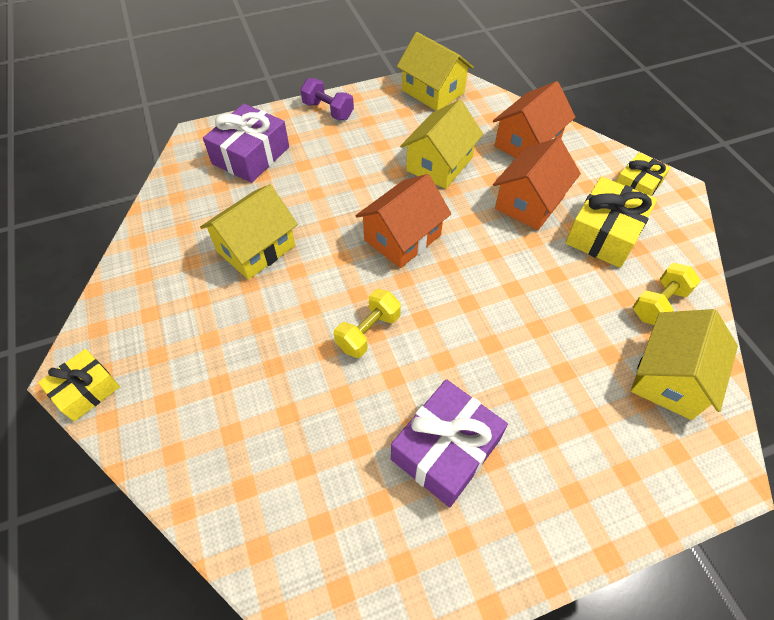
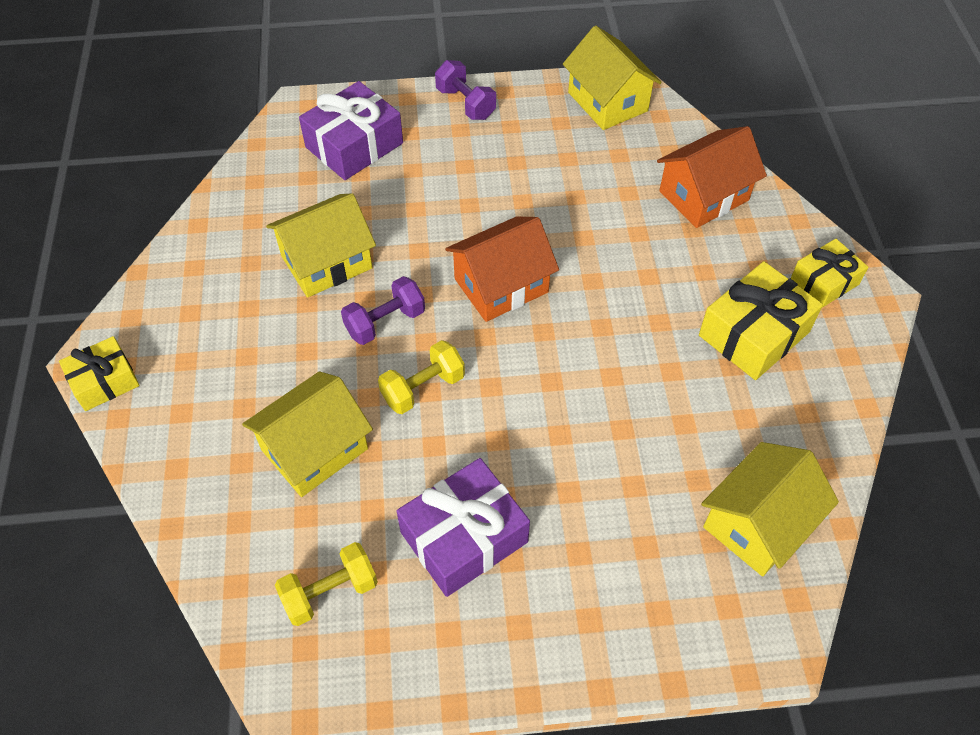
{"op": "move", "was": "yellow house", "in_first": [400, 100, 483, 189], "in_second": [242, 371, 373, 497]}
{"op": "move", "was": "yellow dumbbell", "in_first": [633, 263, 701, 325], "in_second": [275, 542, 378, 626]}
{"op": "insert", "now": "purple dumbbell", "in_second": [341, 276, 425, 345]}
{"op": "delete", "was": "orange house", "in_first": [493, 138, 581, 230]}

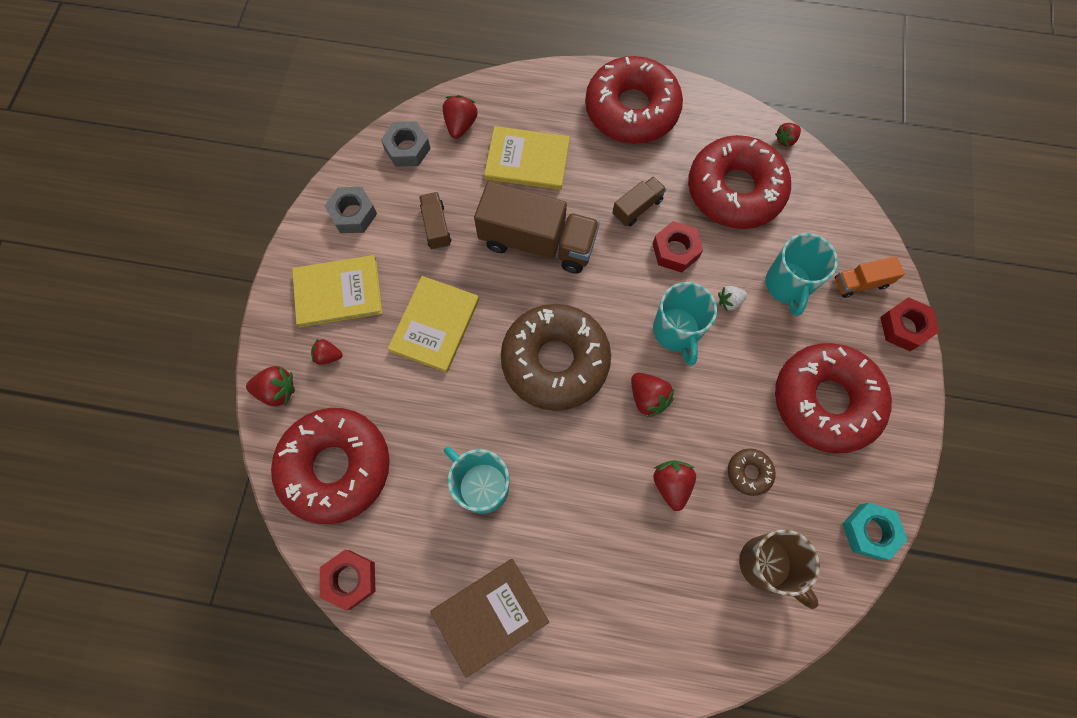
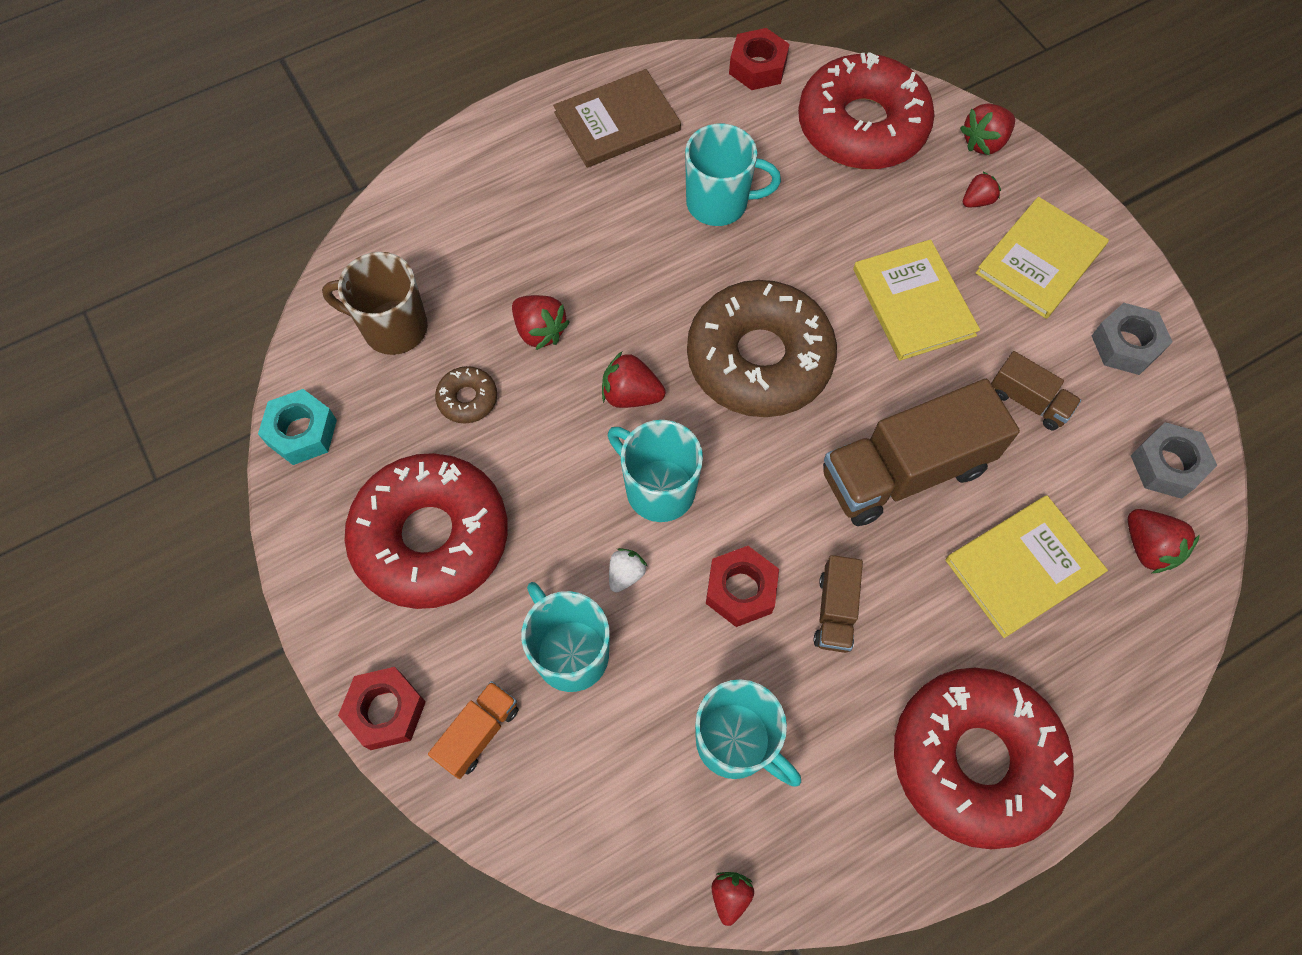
{"op": "rotate", "was": "brown book", "in_first": [430, 559, 549, 678], "in_second": [553, 69, 681, 168], "clockwise": 45}
{"op": "replace", "was": "red donut", "now": "turquoise mug", "in_first": [688, 135, 791, 229], "in_second": [695, 679, 801, 787]}

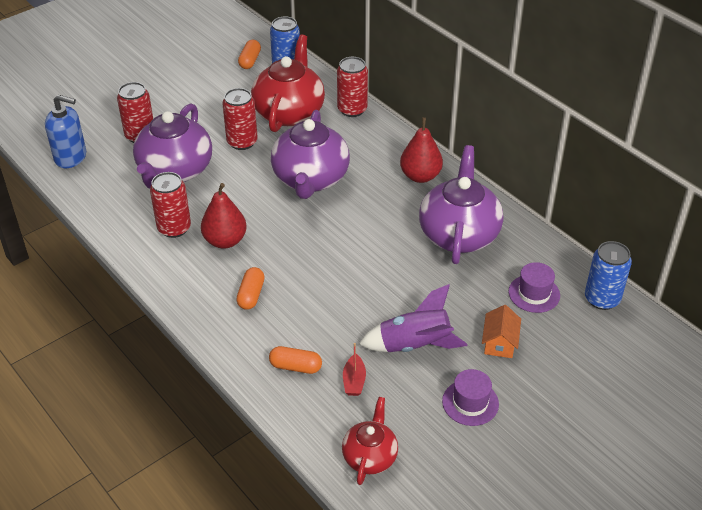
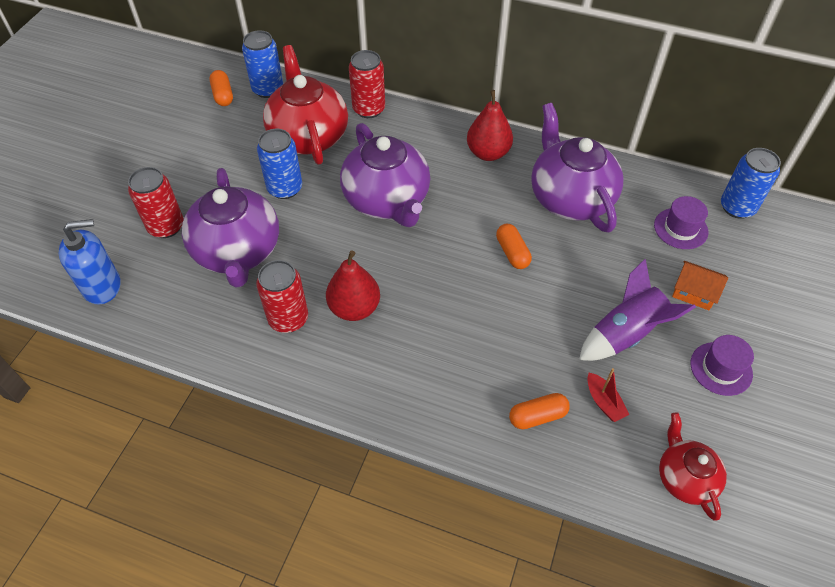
{"op": "recolor", "was": "red can", "now": "blue can", "in_first": [222, 88, 258, 150], "in_second": [257, 129, 302, 199]}
{"op": "move", "was": "orange capsule", "in_first": [236, 267, 265, 310], "in_second": [496, 224, 532, 269]}
{"op": "rotate", "was": "orange house", "in_first": [482, 305, 521, 358], "in_second": [672, 261, 728, 310], "clockwise": -45}

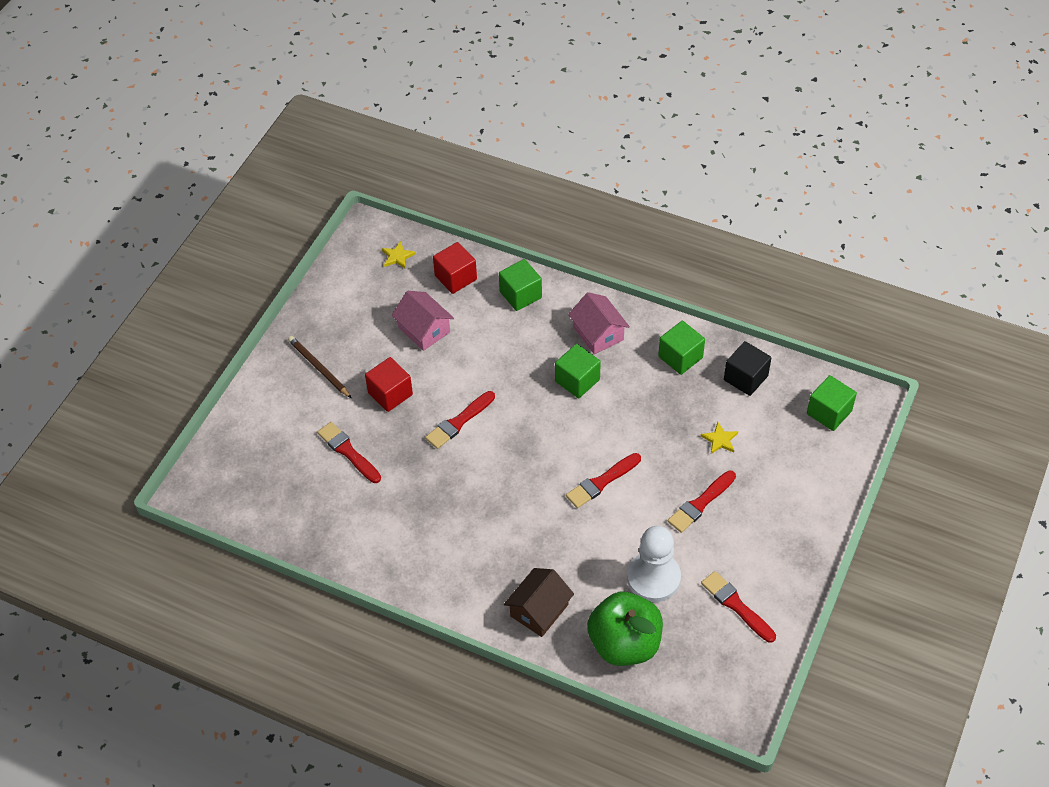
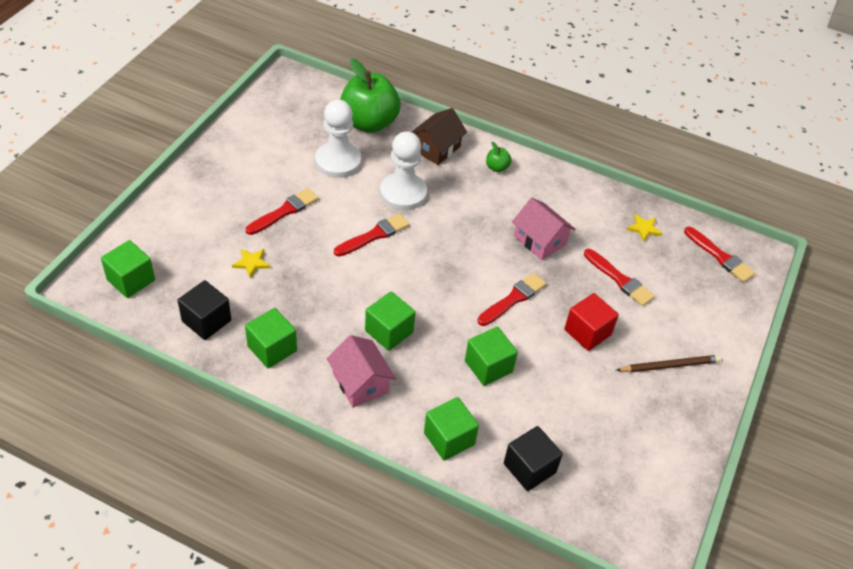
{"op": "insert", "now": "white pawn", "in_second": [380, 131, 427, 211]}
{"op": "insert", "now": "green cube", "in_second": [465, 327, 518, 386]}
{"op": "insert", "now": "green apple", "in_second": [486, 142, 512, 172]}
{"op": "recolor", "was": "red cube", "now": "black cube", "in_first": [433, 242, 477, 294], "in_second": [504, 426, 563, 491]}
{"op": "move", "was": "pink house", "in_first": [392, 291, 454, 351], "in_second": [512, 198, 575, 260]}
{"op": "rotate", "was": "brown pencil", "in_first": [288, 336, 351, 398], "in_second": [616, 355, 721, 373], "clockwise": -60}
{"op": "move", "was": "yellow star", "in_first": [382, 241, 416, 268], "in_second": [627, 214, 663, 242]}
{"op": "move", "was": "red brush", "in_first": [701, 571, 776, 643], "in_second": [684, 227, 755, 282]}

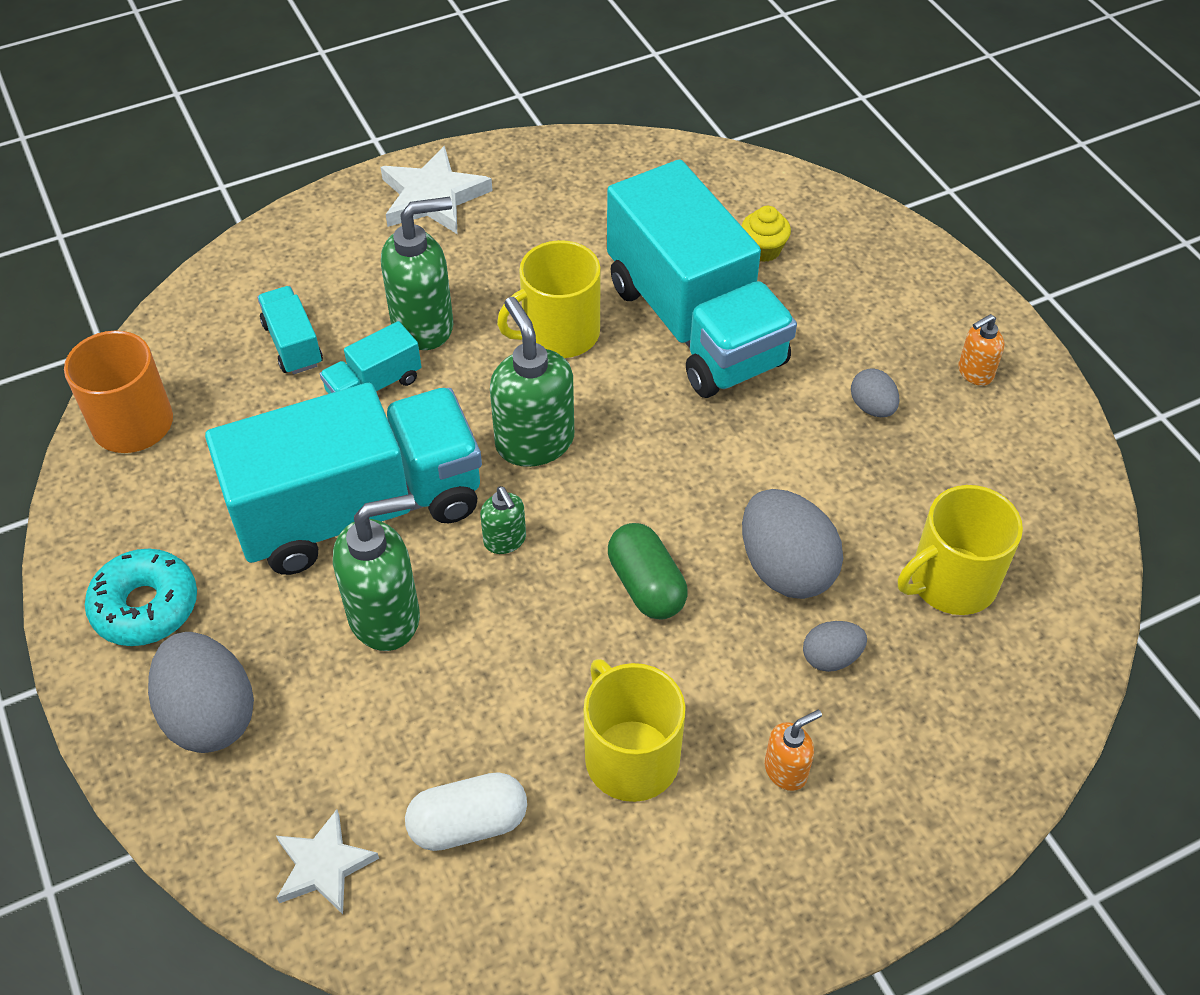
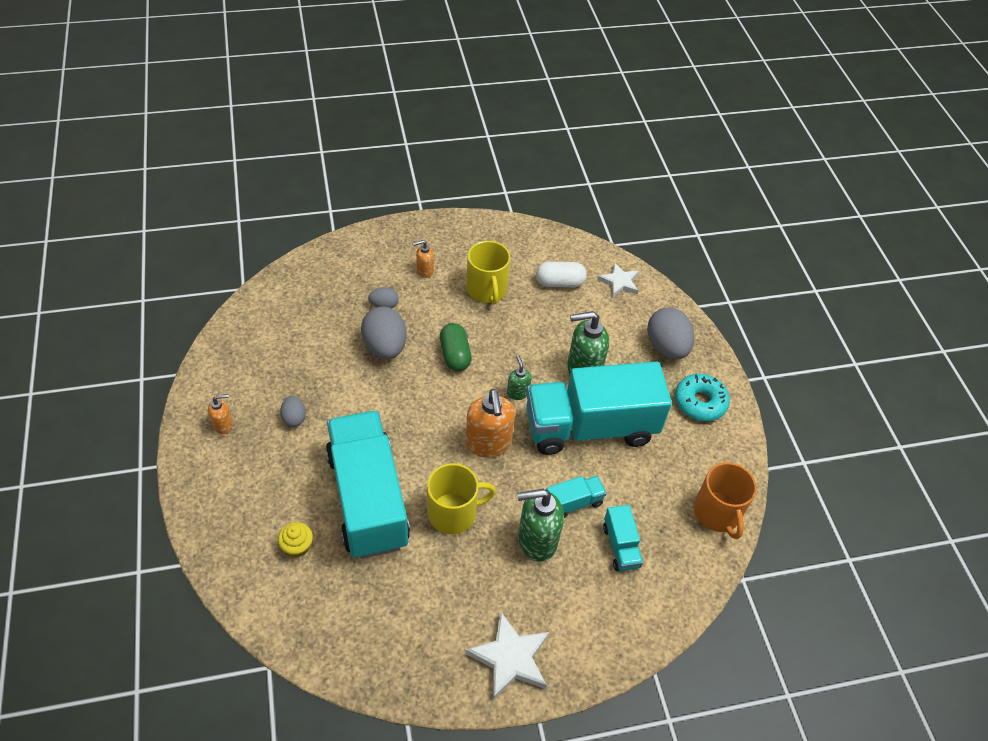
{"op": "recolor", "was": "green soap dispenser", "now": "orange soap dispenser", "in_first": [490, 297, 574, 467], "in_second": [466, 389, 515, 457]}
{"op": "delete", "was": "yellow mug", "in_first": [898, 485, 1023, 615]}

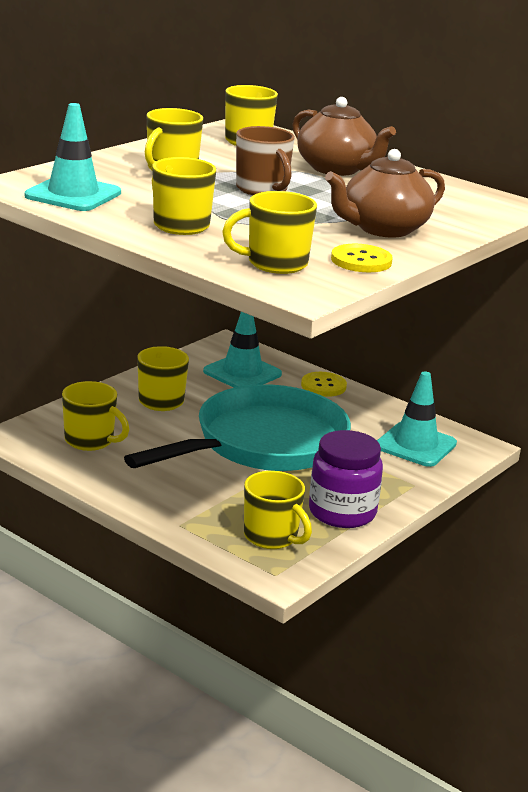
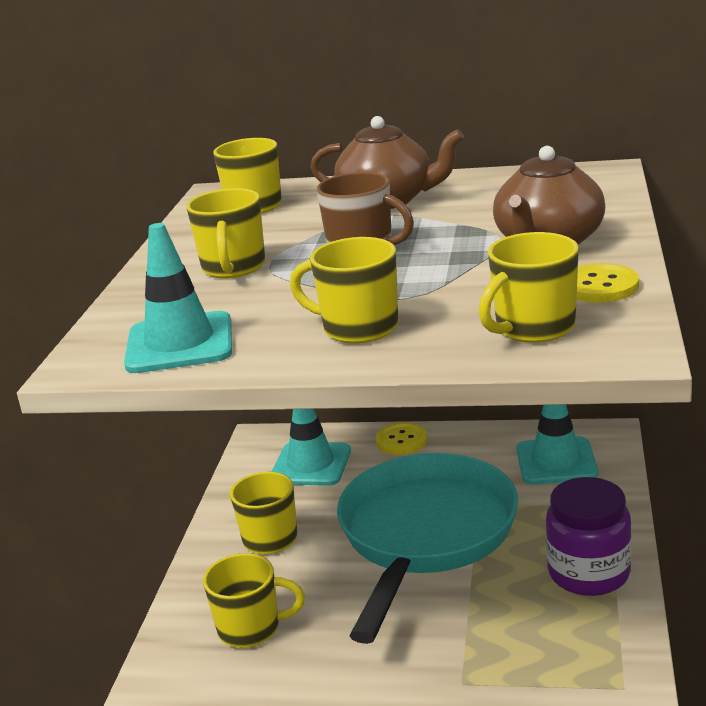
{"op": "delete", "was": "yellow mug", "in_first": [244, 471, 312, 549]}

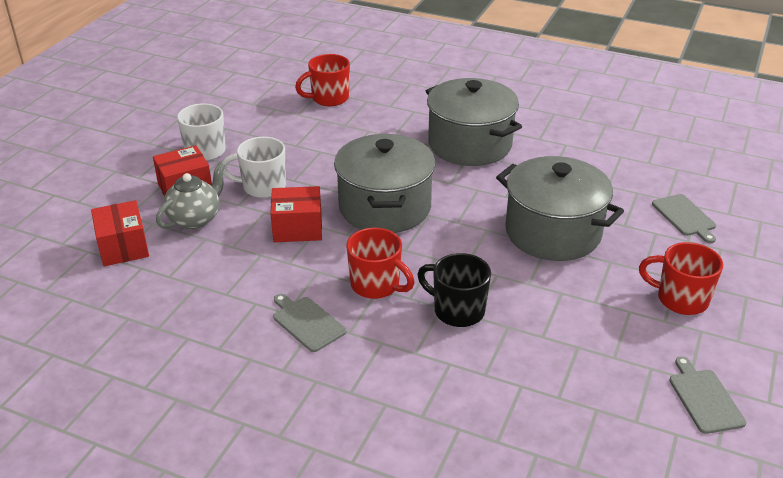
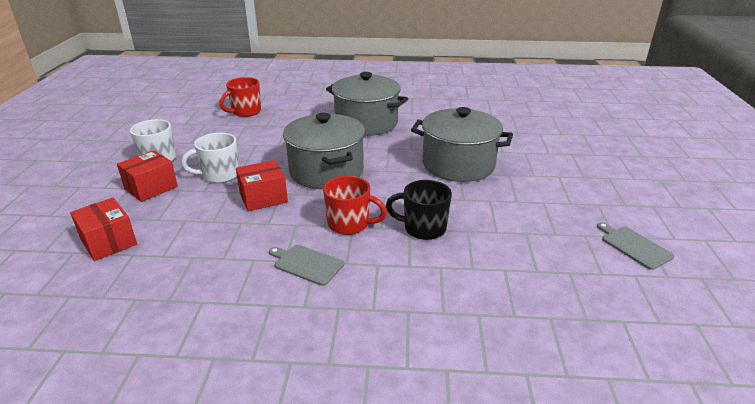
{"op": "delete", "was": "grey teapot", "in_first": [156, 162, 225, 230]}
{"op": "delete", "was": "red mug", "in_first": [639, 242, 723, 315]}
{"op": "delete", "was": "grey cutting board", "in_first": [652, 194, 716, 243]}

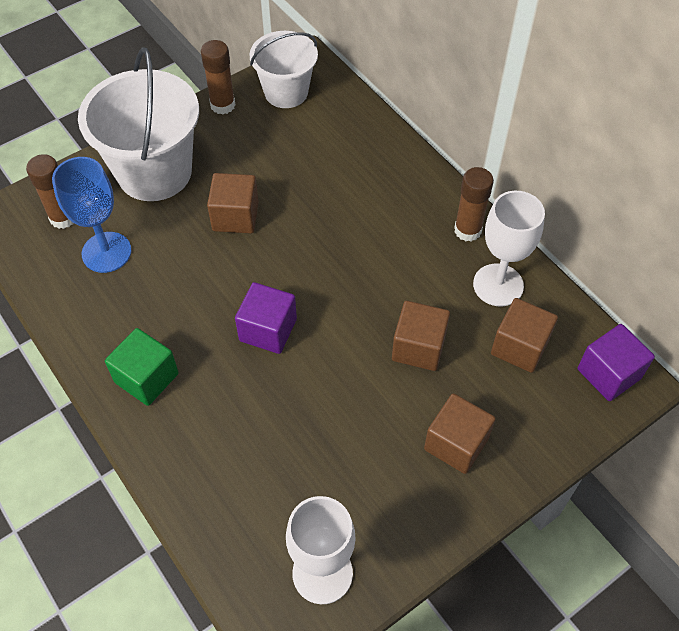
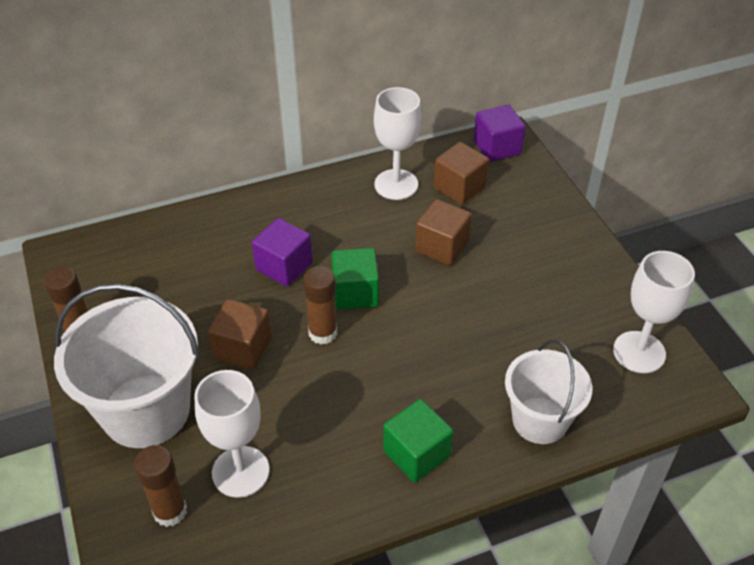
{"op": "recolor", "was": "blue goblet", "now": "white goblet", "in_first": [52, 157, 131, 273], "in_second": [194, 370, 270, 498]}
{"op": "move", "was": "purple cube", "in_first": [235, 282, 297, 354], "in_second": [252, 218, 312, 286]}
{"op": "move", "was": "brown glue stick", "in_first": [454, 167, 494, 241], "in_second": [303, 266, 337, 344]}
{"op": "insert", "now": "green cube", "in_second": [332, 248, 379, 310]}
{"op": "move", "was": "white bucket", "in_first": [250, 31, 318, 108], "in_second": [505, 339, 592, 444]}
{"op": "delete", "was": "brown cube", "in_first": [424, 393, 496, 474]}

